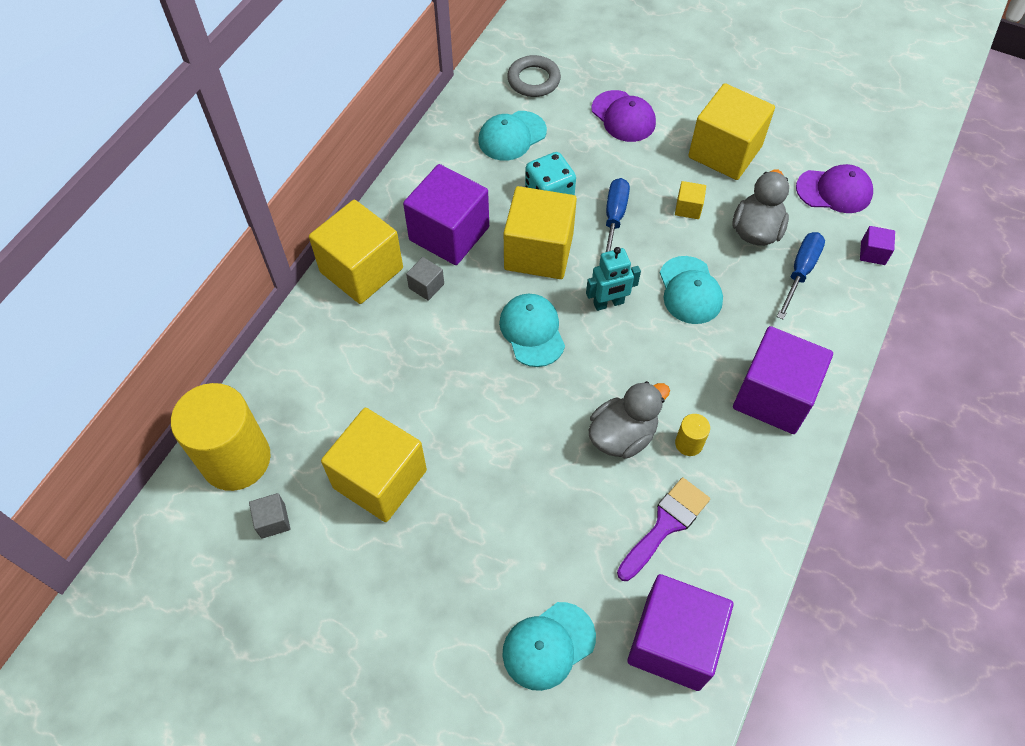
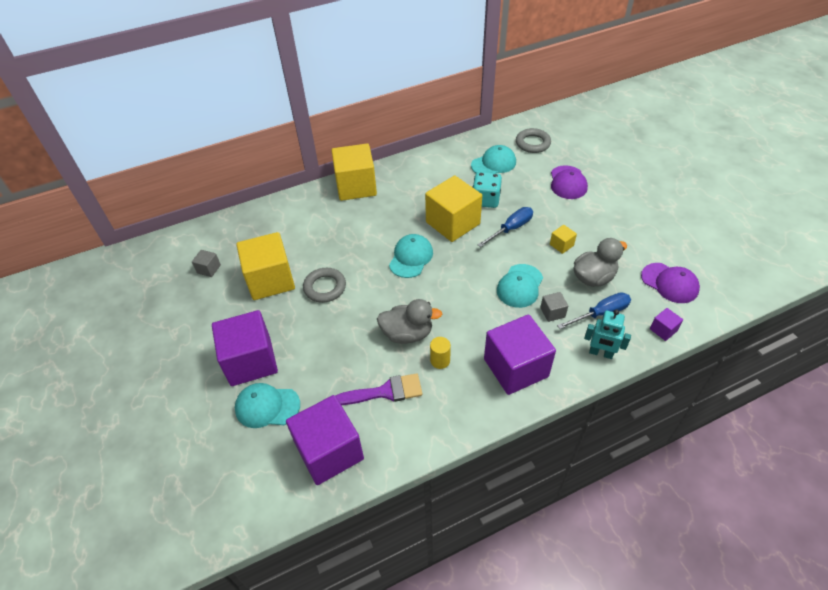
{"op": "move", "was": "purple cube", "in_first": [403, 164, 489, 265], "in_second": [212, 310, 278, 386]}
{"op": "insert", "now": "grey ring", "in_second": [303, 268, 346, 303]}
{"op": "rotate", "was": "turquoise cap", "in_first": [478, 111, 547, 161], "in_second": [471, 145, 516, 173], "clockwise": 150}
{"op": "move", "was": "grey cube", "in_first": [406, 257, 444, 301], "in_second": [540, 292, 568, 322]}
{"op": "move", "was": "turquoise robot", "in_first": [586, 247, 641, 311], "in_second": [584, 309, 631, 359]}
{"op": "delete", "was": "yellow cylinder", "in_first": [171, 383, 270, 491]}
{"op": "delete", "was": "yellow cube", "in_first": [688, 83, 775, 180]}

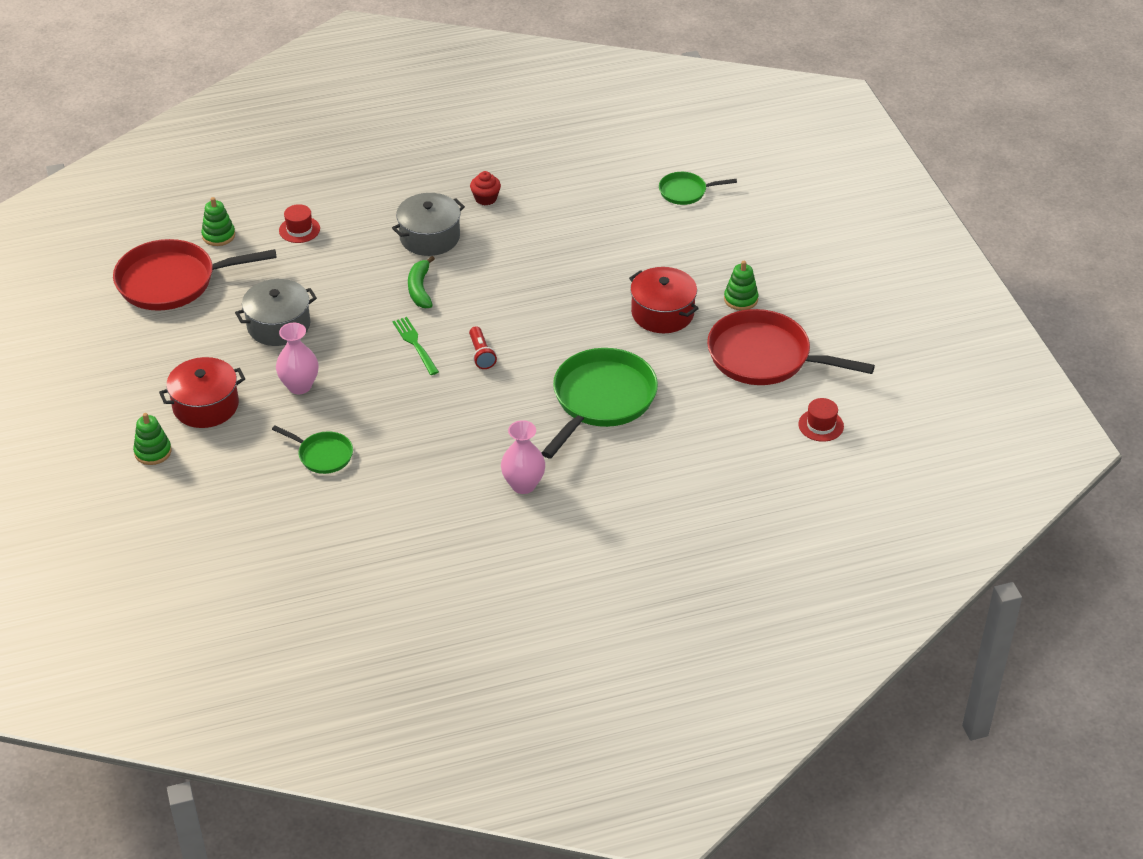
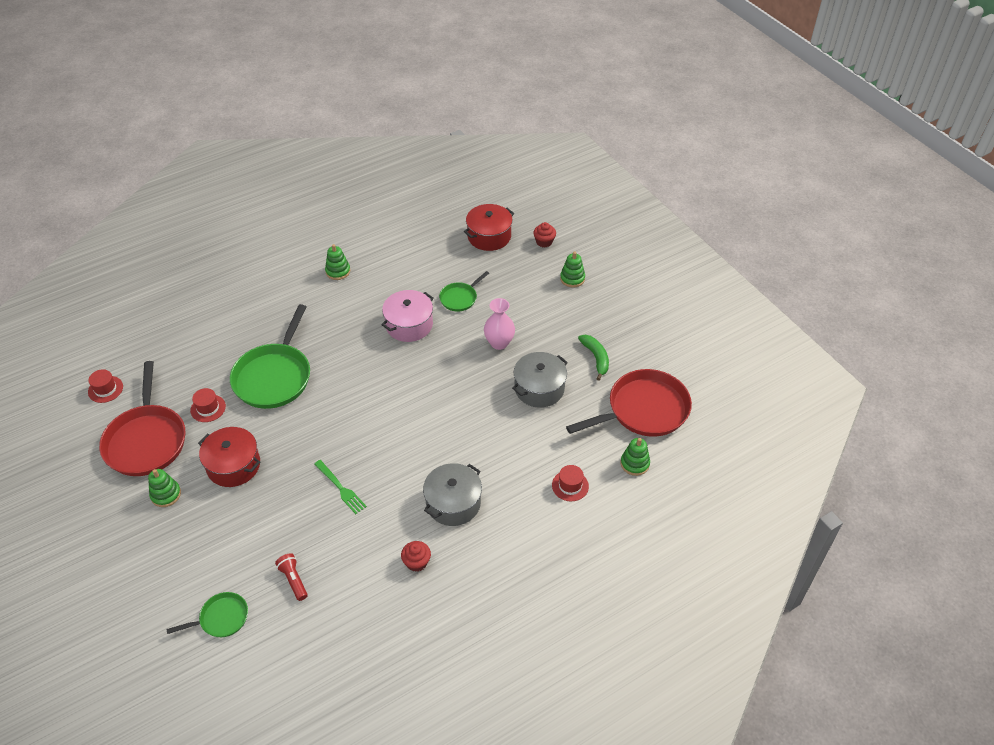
{"op": "rotate", "was": "red pan", "in_first": [707, 309, 875, 385], "in_second": [99, 361, 185, 476], "clockwise": 75}
{"op": "insert", "now": "red hat", "in_second": [190, 388, 226, 422]}
{"op": "move", "was": "red flashlight", "in_first": [469, 326, 497, 369], "in_second": [275, 553, 308, 601]}
{"op": "move", "was": "green fork", "in_first": [393, 317, 439, 375], "in_second": [314, 460, 367, 514]}
{"op": "insert", "now": "green stacking toy", "in_second": [325, 244, 350, 280]}
{"op": "insert", "now": "pink pot", "in_second": [381, 290, 434, 342]}
{"op": "rotate", "was": "green pan", "in_first": [272, 425, 353, 474], "in_second": [439, 271, 489, 311], "clockwise": -60}
{"op": "move", "was": "red pot", "in_first": [159, 357, 245, 428], "in_second": [464, 204, 514, 251]}
{"op": "insert", "now": "red cupcake", "in_second": [533, 222, 556, 248]}
{"op": "move", "was": "green banana", "in_first": [408, 256, 435, 308], "in_second": [578, 335, 609, 380]}
{"op": "delete", "was": "pink vase", "in_first": [501, 420, 545, 494]}

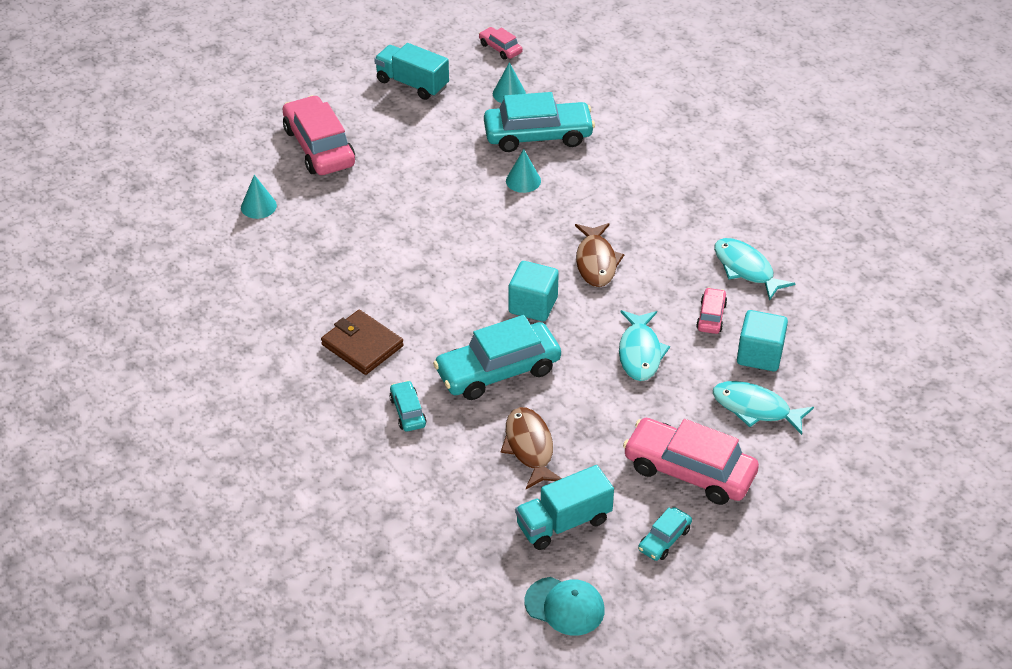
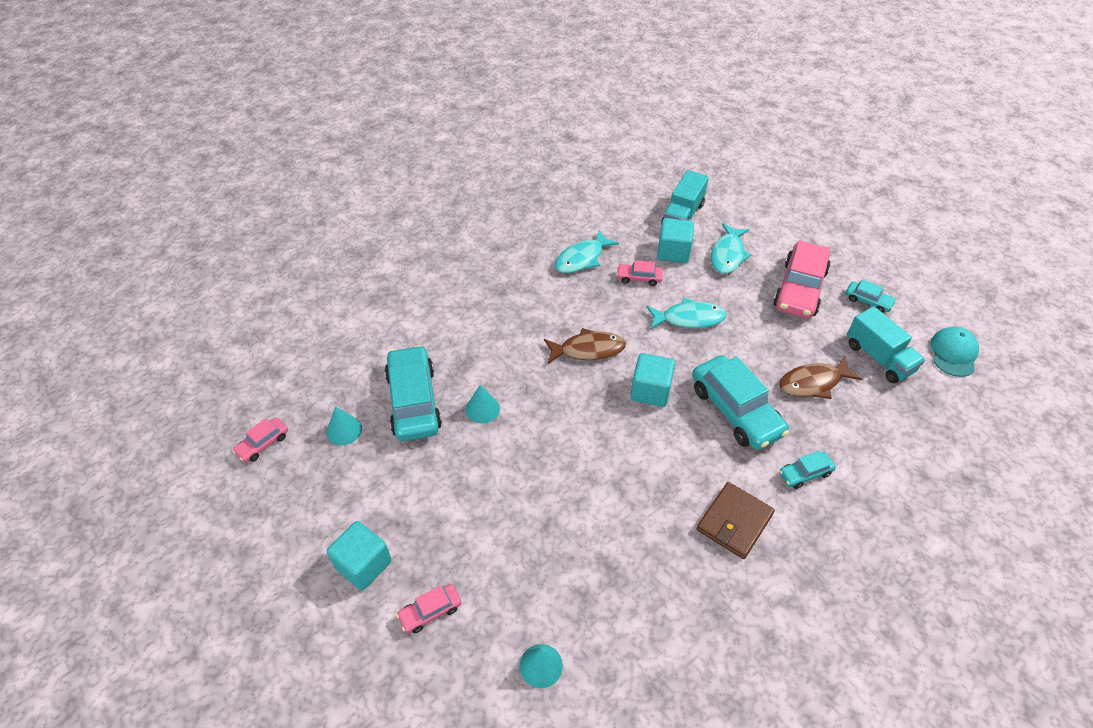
{"op": "insert", "now": "turquoise cube", "in_second": [327, 521, 392, 590]}
{"op": "resize", "was": "pink car", "in_first": [283, 95, 355, 175], "in_second": [396, 584, 461, 633], "ratio": 0.48}
{"op": "move", "was": "turquoise truck", "in_first": [374, 43, 449, 100], "in_second": [661, 170, 709, 225]}

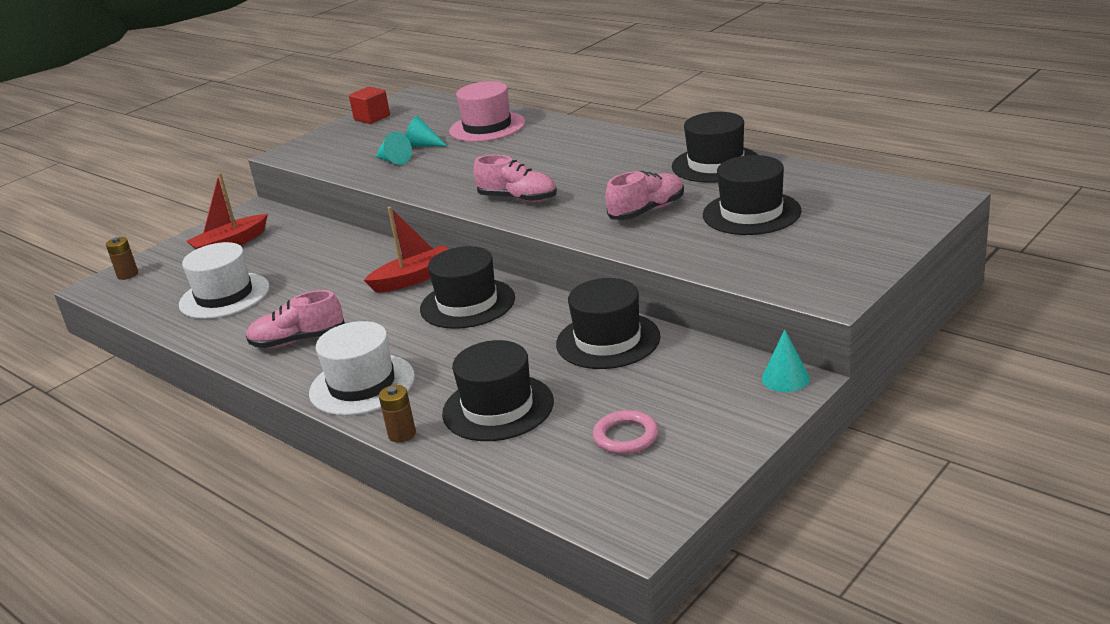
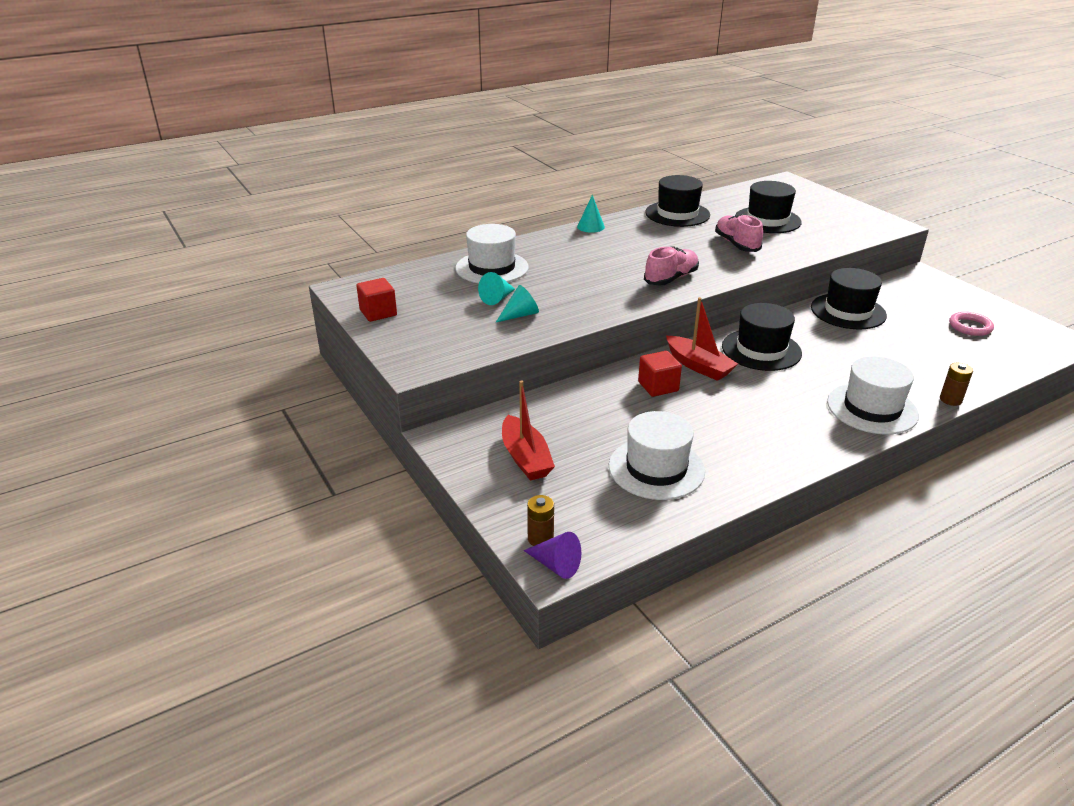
{"op": "recolor", "was": "pink hat", "now": "white hat", "in_first": [449, 81, 526, 142], "in_second": [455, 224, 529, 283]}
{"op": "insert", "now": "purple cone", "in_second": [524, 532, 581, 579]}
{"op": "move", "was": "turquoise cone", "in_first": [762, 329, 810, 392], "in_second": [577, 195, 605, 233]}
{"op": "insert", "now": "red cube", "in_second": [638, 351, 682, 397]}
{"op": "rotate", "was": "red boat", "in_first": [364, 207, 449, 293], "in_second": [666, 297, 738, 381], "clockwise": 150}
{"op": "delete", "was": "pink shoe", "in_first": [246, 290, 345, 348]}
{"op": "delete", "was": "black hat", "in_first": [442, 340, 554, 441]}

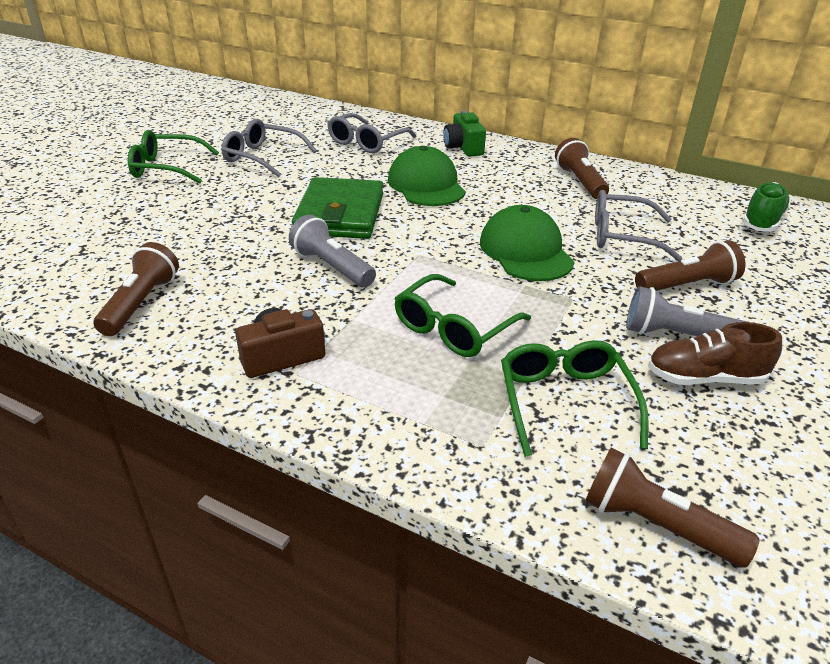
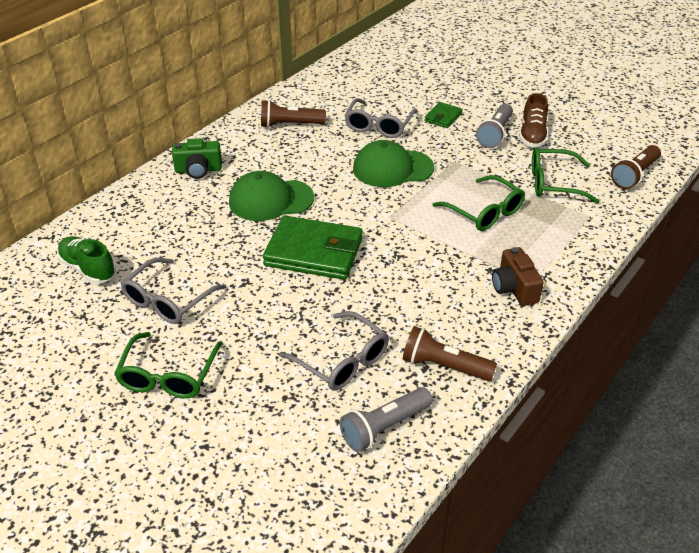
{"op": "move", "was": "green shoe", "in_first": [743, 182, 791, 232], "in_second": [57, 236, 116, 284]}
{"op": "move", "was": "grey glasses", "in_first": [327, 113, 416, 153], "in_second": [279, 311, 389, 390]}
{"op": "move", "was": "grey flashlight", "in_first": [289, 215, 376, 288], "in_second": [340, 387, 433, 452]}
{"op": "replace", "was": "brown flashlight", "now": "green wallet", "in_first": [635, 240, 745, 291], "in_second": [425, 102, 463, 128]}

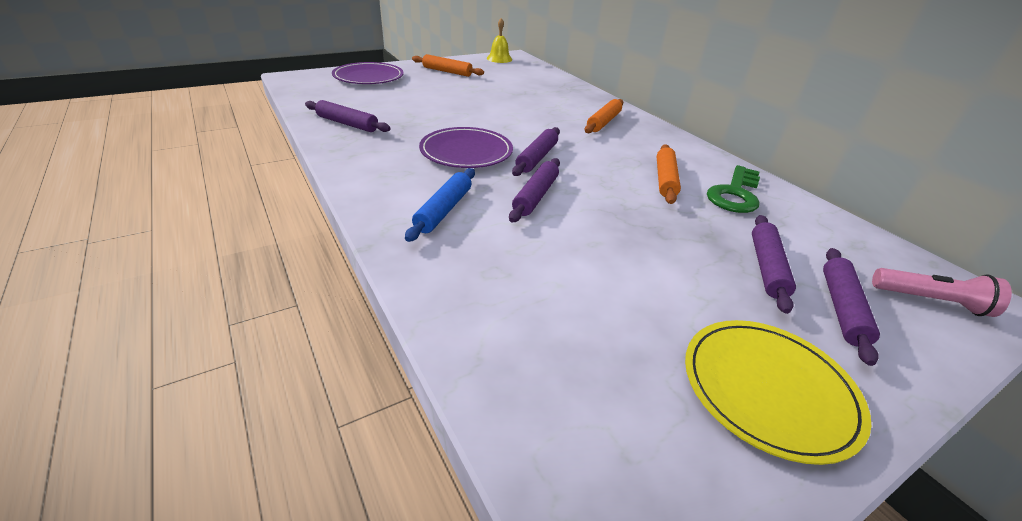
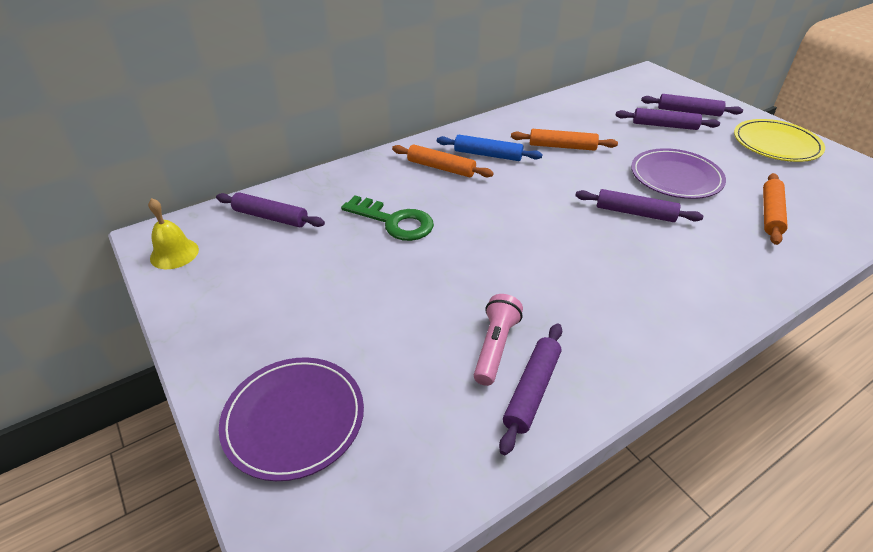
{"op": "move", "was": "purple rolling pin", "in_first": [512, 127, 560, 176], "in_second": [216, 192, 325, 227]}
{"op": "move", "was": "green key", "in_first": [707, 165, 760, 213], "in_second": [341, 196, 434, 241]}
{"op": "move", "was": "blue rolling pin", "in_first": [405, 168, 475, 242], "in_second": [437, 135, 542, 161]}
{"op": "move", "was": "pink flashlight", "in_first": [872, 268, 1012, 317], "in_second": [474, 294, 523, 386]}
{"op": "move", "was": "purple plate", "in_first": [419, 127, 513, 168], "in_second": [631, 148, 726, 199]}
{"op": "move", "was": "orange rolling pin", "in_first": [412, 54, 484, 77], "in_second": [763, 173, 788, 245]}

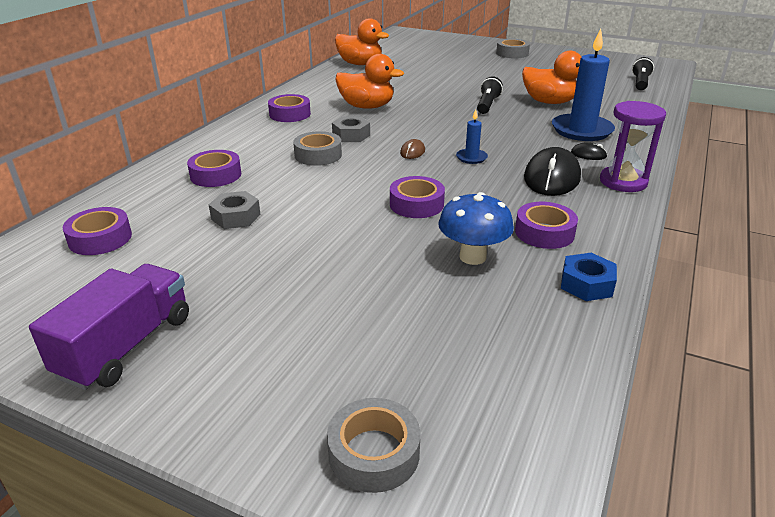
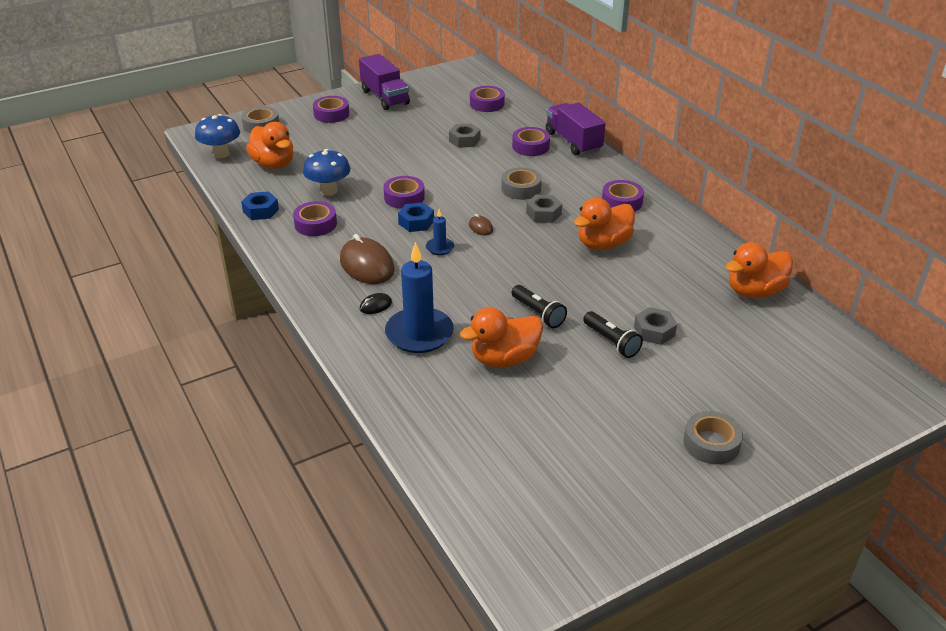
{"op": "insert", "now": "blue mushroom", "in_second": [195, 114, 240, 158]}
{"op": "insert", "now": "orange duck", "in_second": [246, 122, 294, 169]}
{"op": "insert", "now": "purple tape", "in_second": [313, 96, 349, 123]}
{"op": "recolor", "was": "black mouse", "now": "brown mouse", "in_first": [524, 147, 581, 196], "in_second": [340, 234, 395, 284]}
{"op": "insert", "now": "blue nut", "in_second": [398, 202, 434, 232]}
{"op": "insert", "now": "purple truck", "in_second": [546, 103, 606, 155]}
{"op": "move", "was": "black flashlight", "in_first": [632, 57, 654, 90], "in_second": [583, 311, 643, 358]}
{"op": "insert", "now": "grey nut", "in_second": [634, 307, 677, 345]}
{"op": "delete", "was": "purple hourglass", "in_first": [600, 101, 666, 192]}

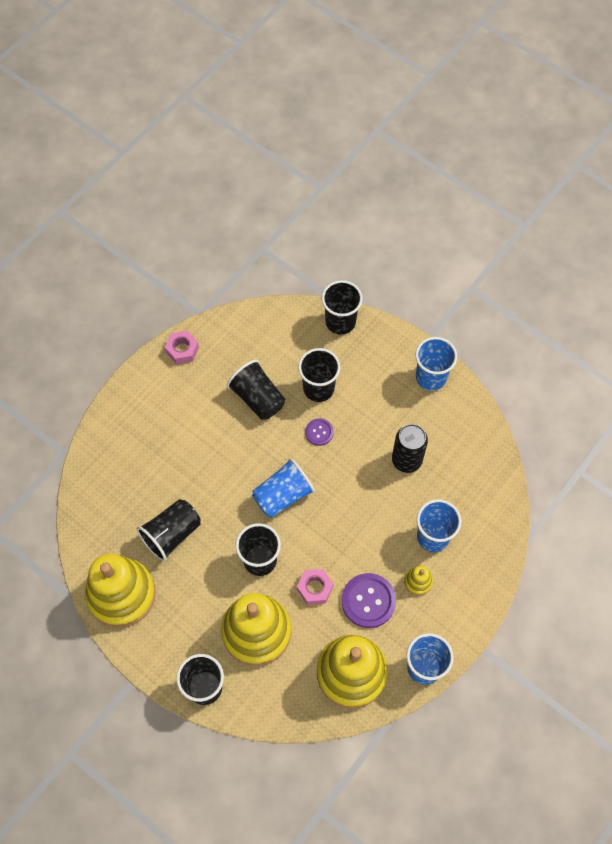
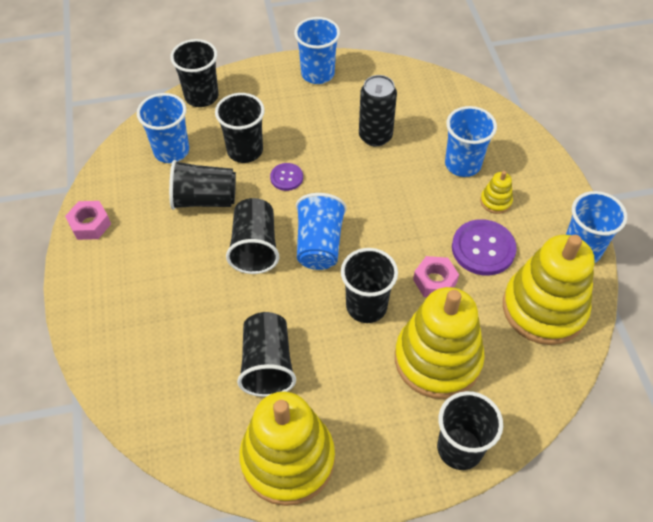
{"op": "insert", "now": "blue cup", "in_second": [137, 93, 189, 163]}
{"op": "insert", "now": "black cup", "in_second": [226, 198, 279, 274]}

